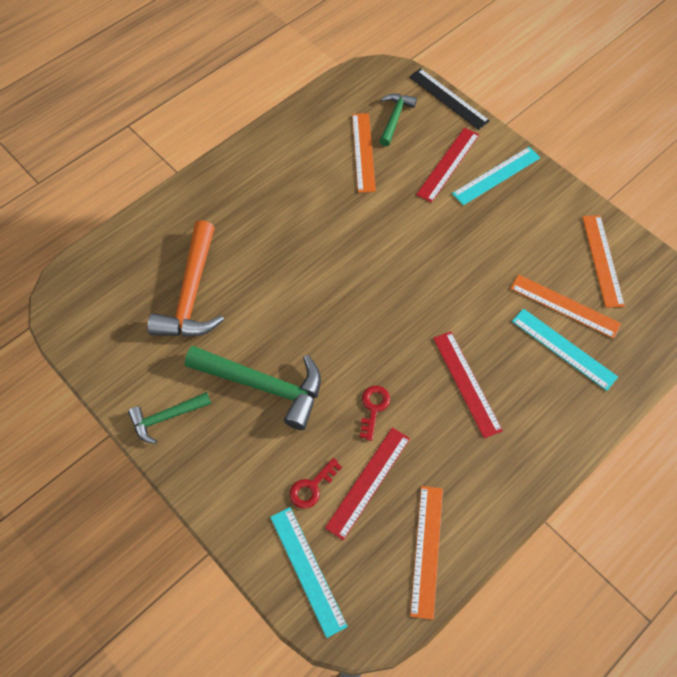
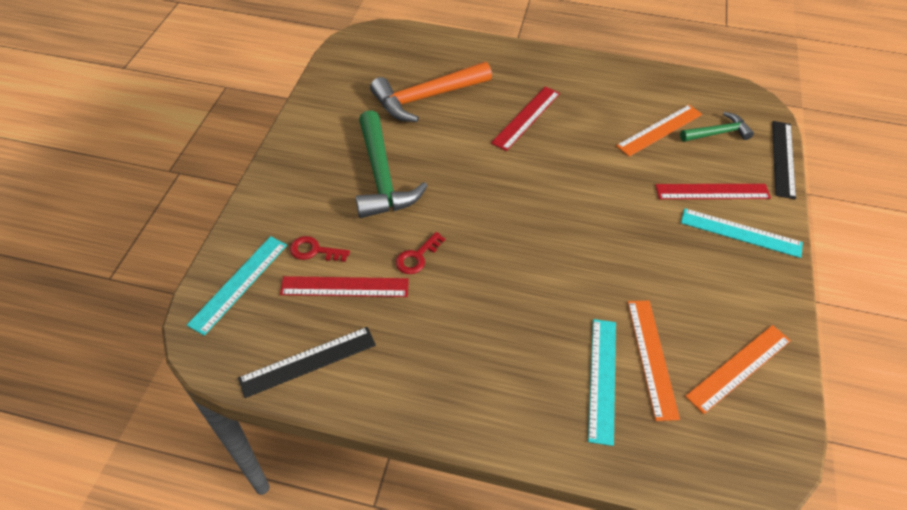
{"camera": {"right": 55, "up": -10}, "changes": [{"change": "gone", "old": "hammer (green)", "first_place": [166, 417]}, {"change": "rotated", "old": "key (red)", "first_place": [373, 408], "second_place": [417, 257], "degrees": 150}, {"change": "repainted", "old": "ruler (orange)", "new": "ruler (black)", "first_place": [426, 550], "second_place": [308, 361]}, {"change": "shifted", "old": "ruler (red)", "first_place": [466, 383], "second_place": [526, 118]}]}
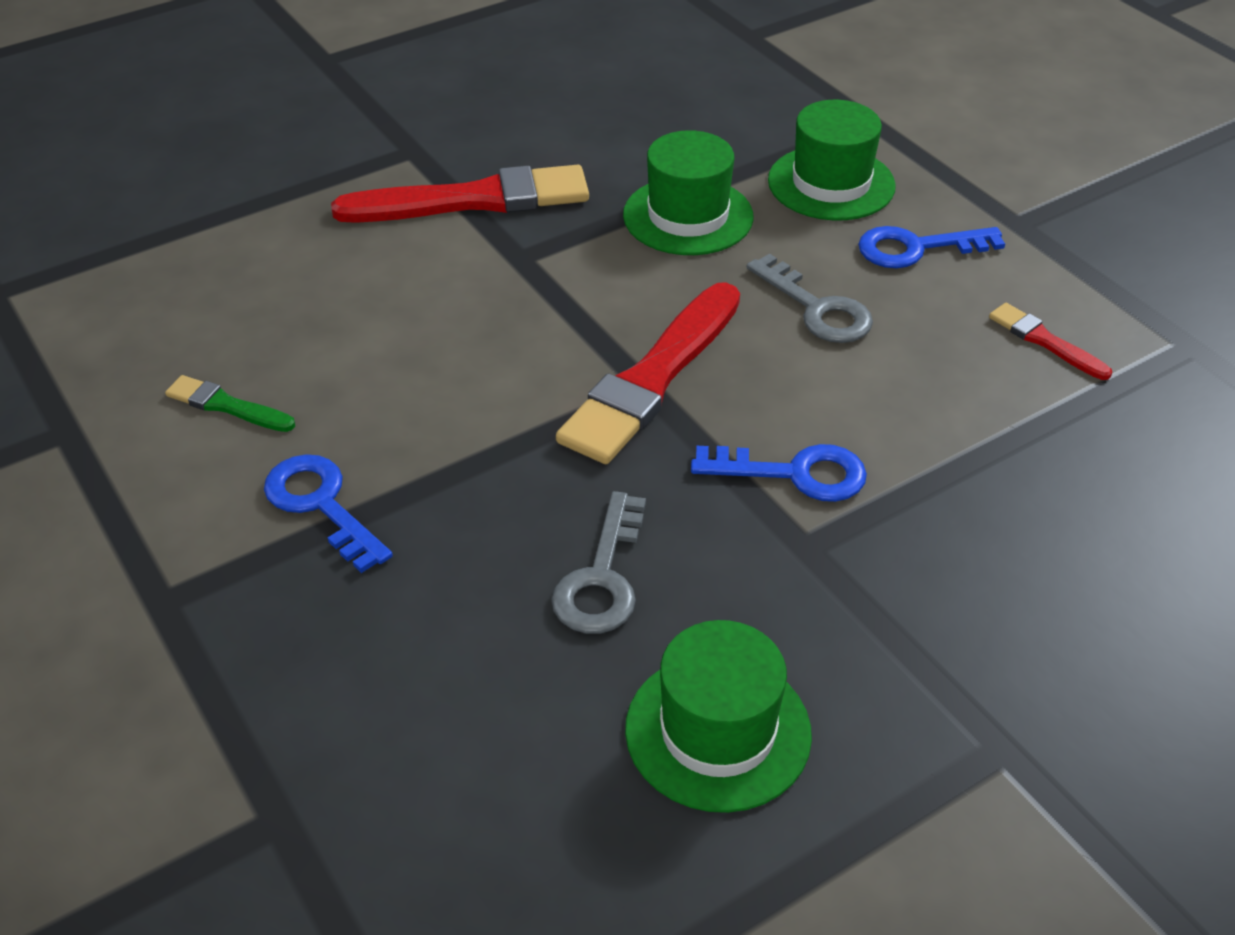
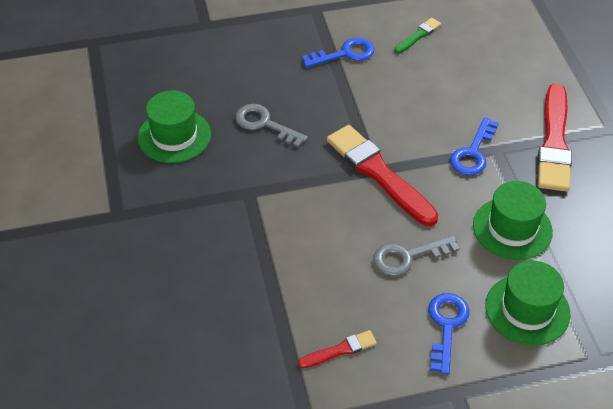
{"camera": {"right": 110, "up": 5}, "changes": [{"change": "shifted", "old": "key (blue)", "first_place": [795, 473], "second_place": [473, 153]}]}
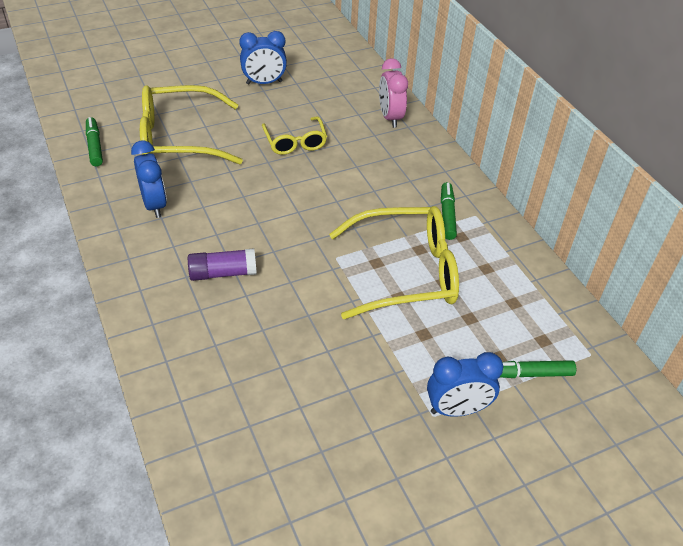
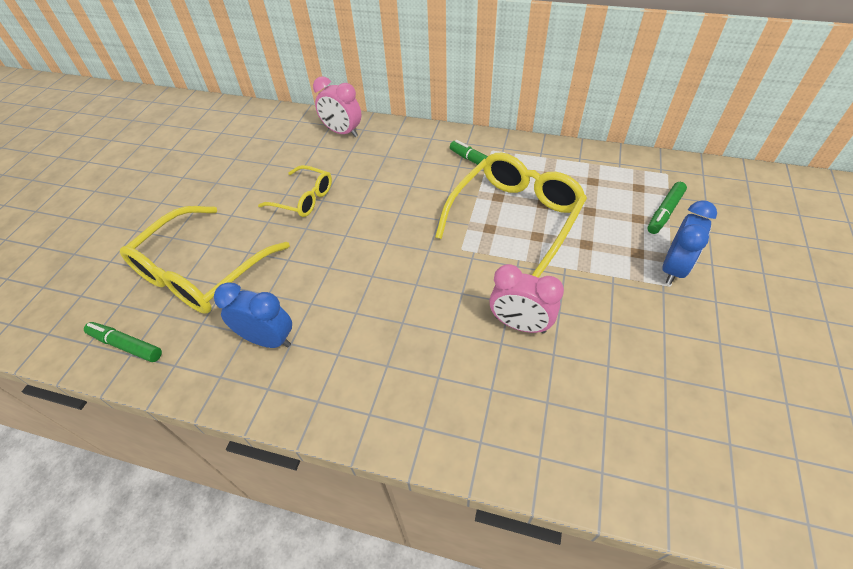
{"camera": {"right": -45, "up": 5}, "changes": [{"change": "gone", "old": "glue stick (purple)", "first_place": [223, 273]}, {"change": "gone", "old": "clock (blue)", "first_place": [264, 83]}, {"change": "new", "new": "clock (pink)", "second_place": [520, 324]}]}
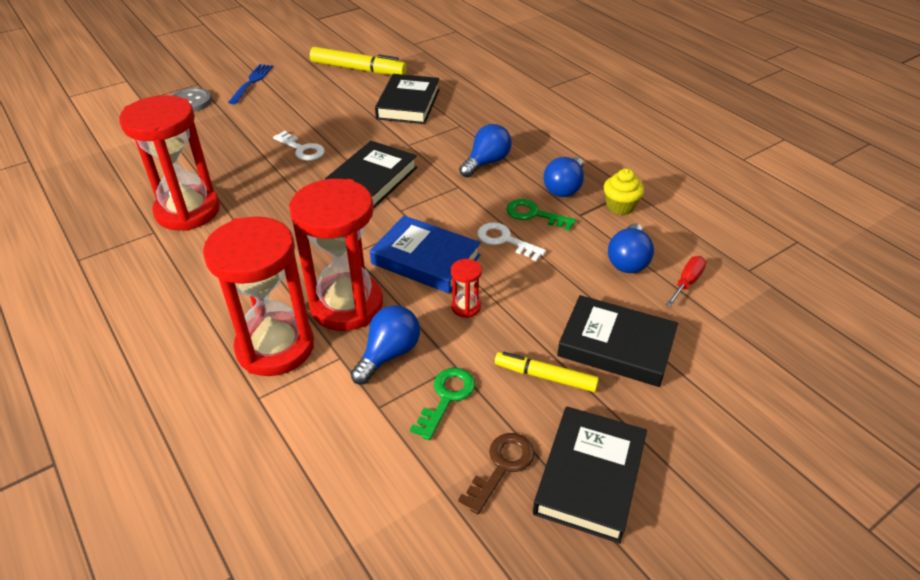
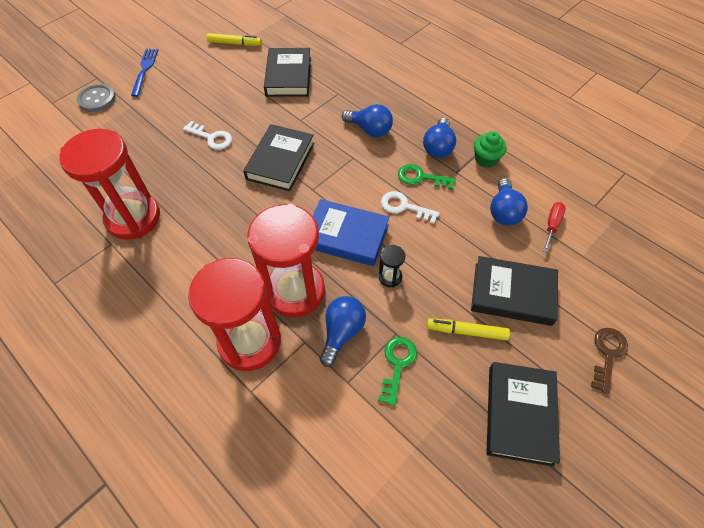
{"camera": {"right": -10, "up": 15}, "changes": [{"change": "scaled", "old": "marker (yellow)", "first_place": [358, 69], "second_place": [235, 43], "factor": 0.63}, {"change": "repainted", "old": "hourglass (red)", "new": "hourglass (black)", "first_place": [466, 307], "second_place": [390, 277]}, {"change": "shifted", "old": "key (brown)", "first_place": [501, 467], "second_place": [607, 354]}, {"change": "rotated", "old": "light bulb (blue)", "first_place": [486, 162], "second_place": [369, 130], "degrees": 90}, {"change": "repainted", "old": "cupcake (yellow)", "new": "cupcake (green)", "first_place": [620, 206], "second_place": [486, 159]}]}
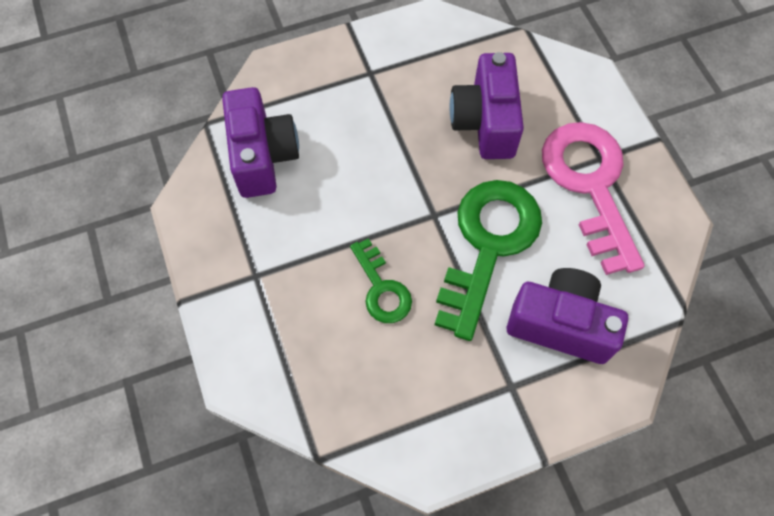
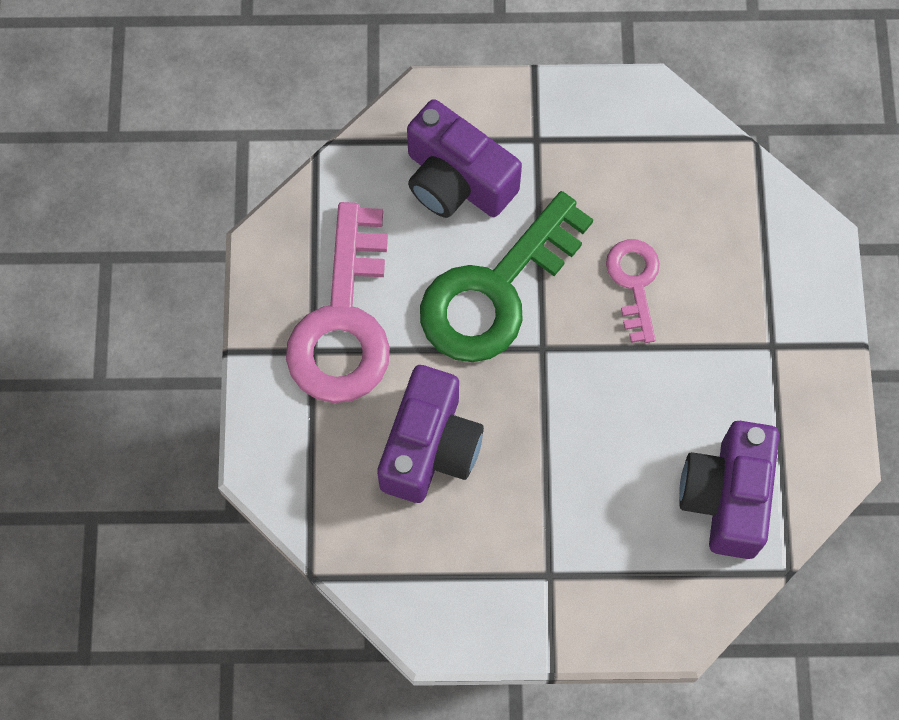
{"camera": {"right": -160, "up": 5}, "changes": [{"change": "repainted", "old": "key (green)", "new": "key (pink)", "first_place": [381, 288], "second_place": [634, 283]}]}
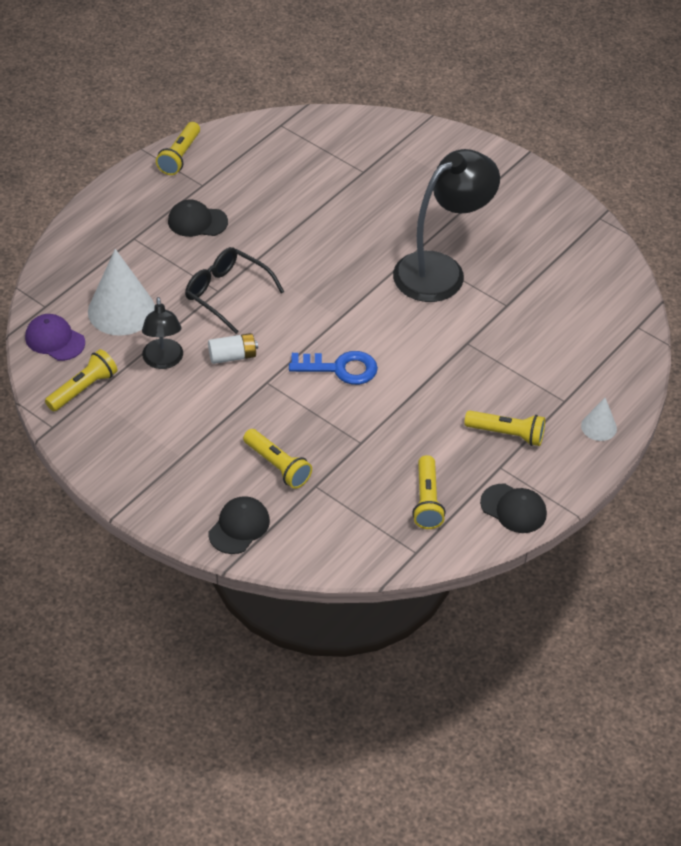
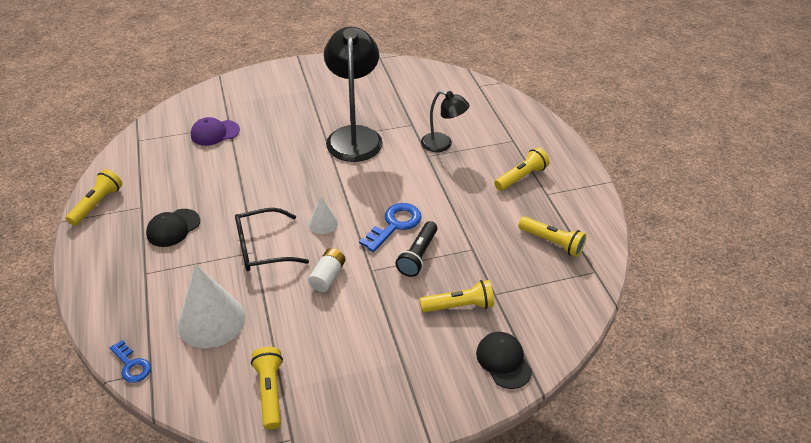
{"camera": {"right": -55, "up": -5}, "changes": [{"change": "shifted", "old": "cap (purple)", "first_place": [55, 340], "second_place": [215, 133]}, {"change": "shifted", "old": "lamp (black)", "first_place": [163, 361], "second_place": [442, 144]}, {"change": "rotated", "old": "flashlight (yellow)", "first_place": [180, 156], "second_place": [97, 204], "degrees": -120}, {"change": "gone", "old": "cap (black)", "first_place": [513, 508]}, {"change": "shifted", "old": "cone (white)", "first_place": [599, 427], "second_place": [323, 223]}, {"change": "new", "new": "key (blue)", "second_place": [131, 365]}, {"change": "new", "new": "flashlight (black)", "second_place": [418, 255]}]}
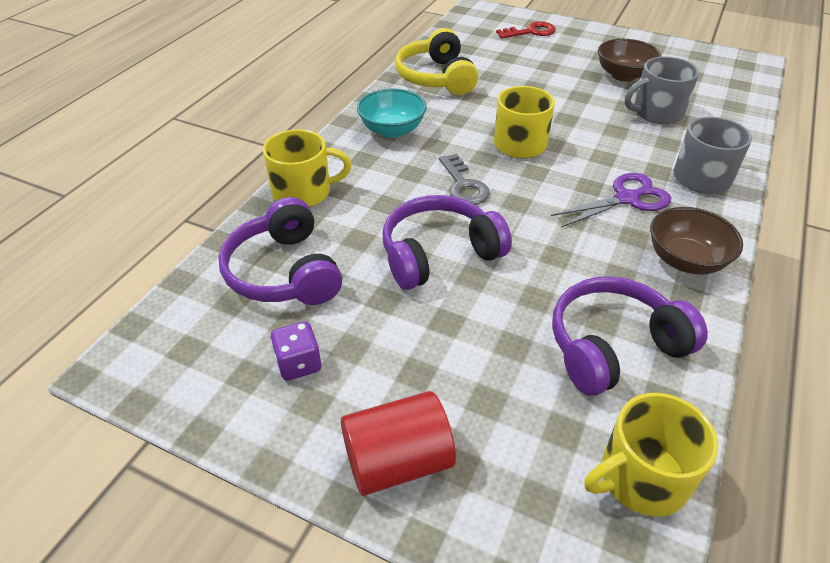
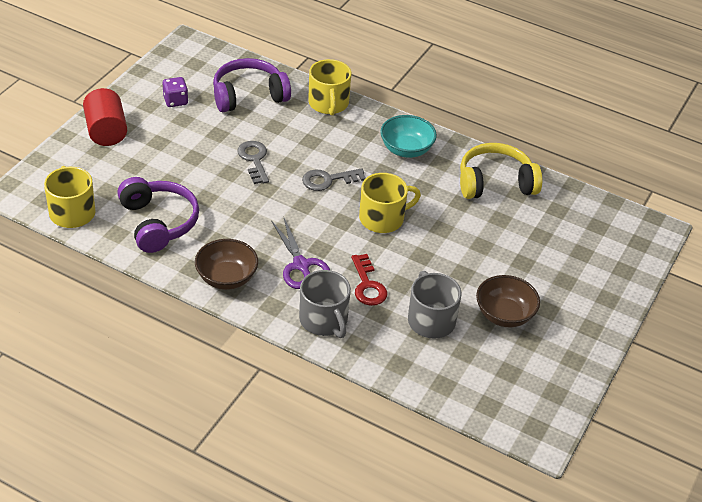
{"camera": {"right": 90, "up": 0}, "changes": [{"change": "swapped", "old": "headphones (purple)", "new": "key (grey)", "first_place": [439, 253], "second_place": [254, 160]}, {"change": "shifted", "old": "key (red)", "first_place": [530, 32], "second_place": [367, 285]}]}
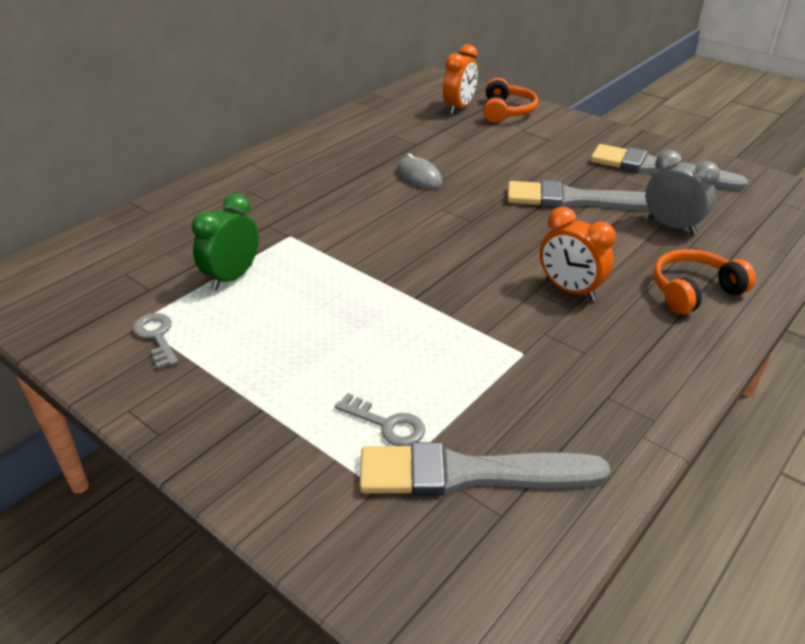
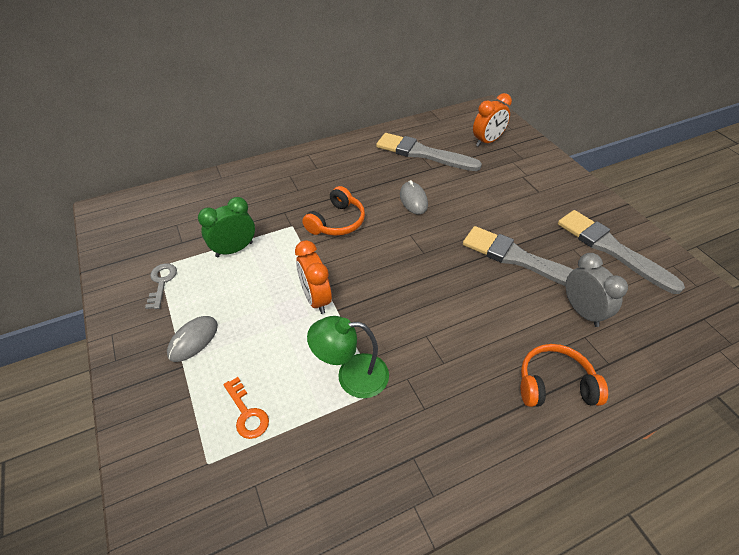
{"camera": {"right": 25, "up": 10}, "changes": [{"change": "repainted", "old": "key (grey)", "new": "key (orange)", "first_place": [387, 424], "second_place": [247, 413]}, {"change": "shifted", "old": "brush (grey)", "first_place": [470, 474], "second_place": [423, 153]}, {"change": "shifted", "old": "headphones (orange)", "first_place": [507, 111], "second_place": [337, 222]}, {"change": "shifted", "old": "clock (orange)", "first_place": [570, 290], "second_place": [316, 299]}, {"change": "new", "new": "mouse (grey)", "second_place": [193, 340]}, {"change": "new", "new": "lamp (green)", "second_place": [352, 376]}]}
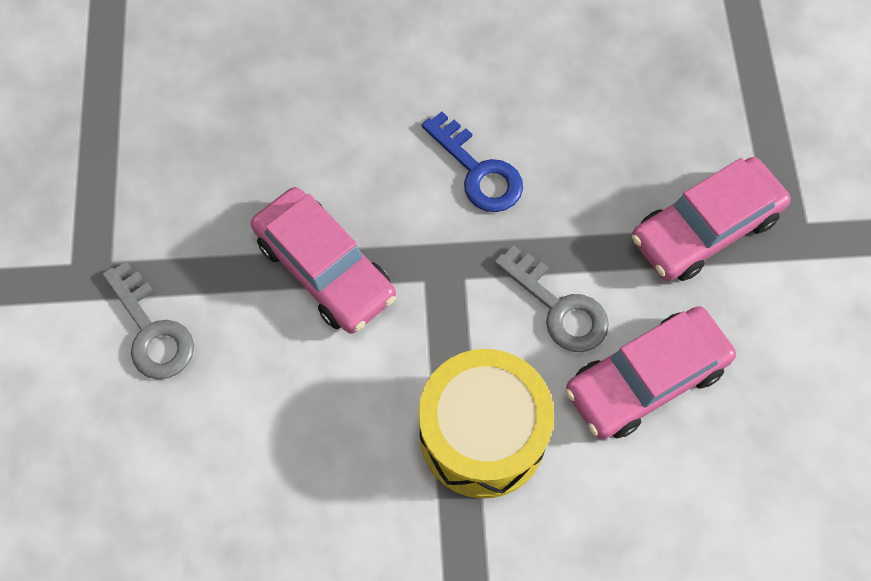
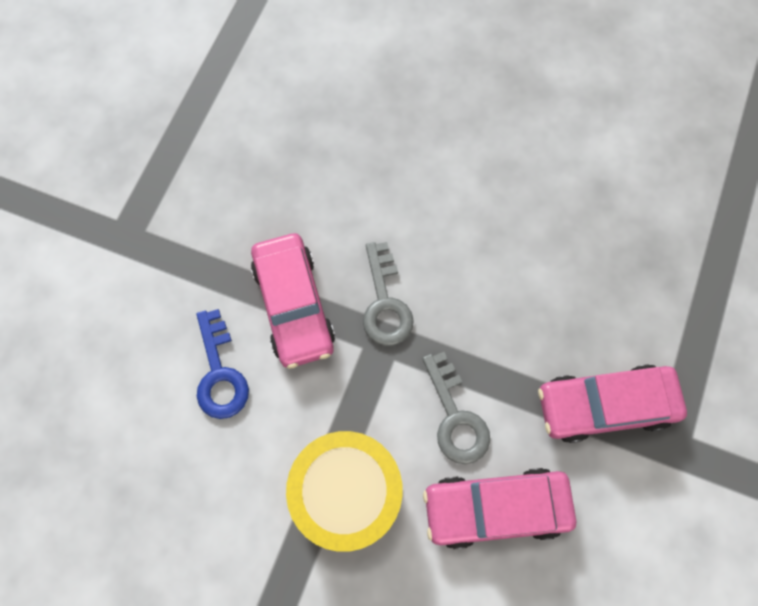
{"camera": {"right": 25, "up": 5}, "changes": [{"change": "shifted", "old": "key (grey)", "first_place": [151, 330], "second_place": [385, 303]}, {"change": "shifted", "old": "key (blue)", "first_place": [478, 171], "second_place": [219, 373]}]}
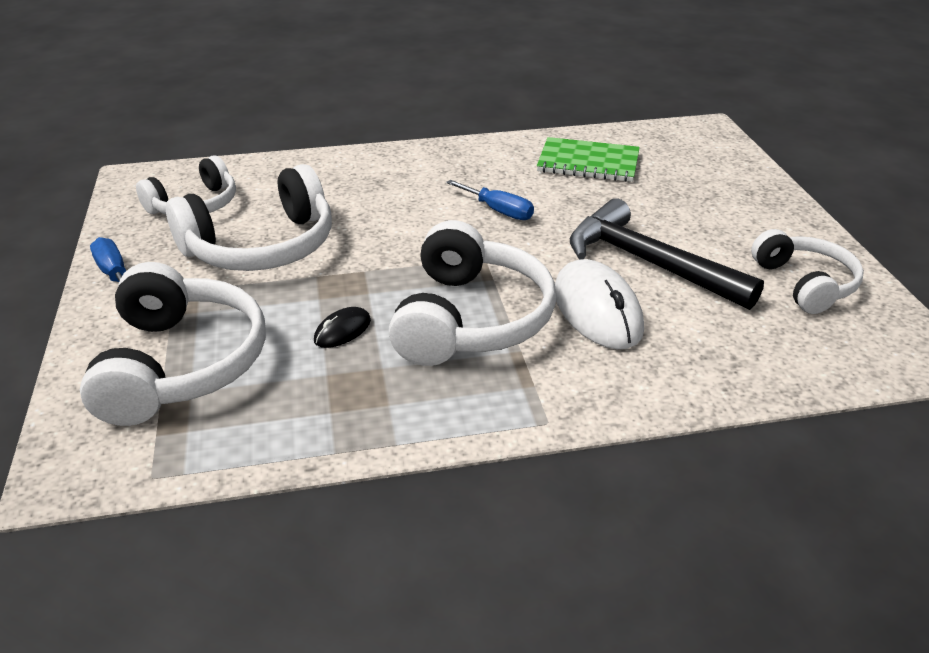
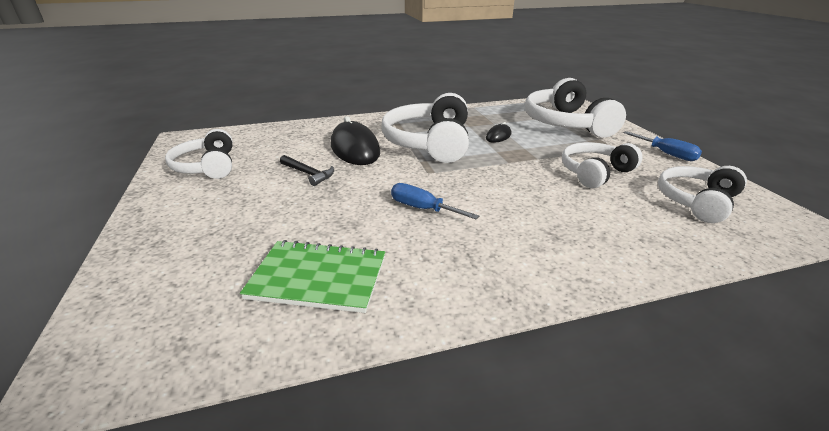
{"camera": {"right": 175, "up": -5}, "changes": [{"change": "scaled", "old": "headphones (white)", "first_place": [261, 247], "second_place": [594, 172], "factor": 0.63}, {"change": "repainted", "old": "mouse (white)", "new": "mouse (black)", "first_place": [597, 310], "second_place": [355, 149]}, {"change": "scaled", "old": "hammer (black)", "first_place": [648, 263], "second_place": [308, 174], "factor": 0.46}]}
